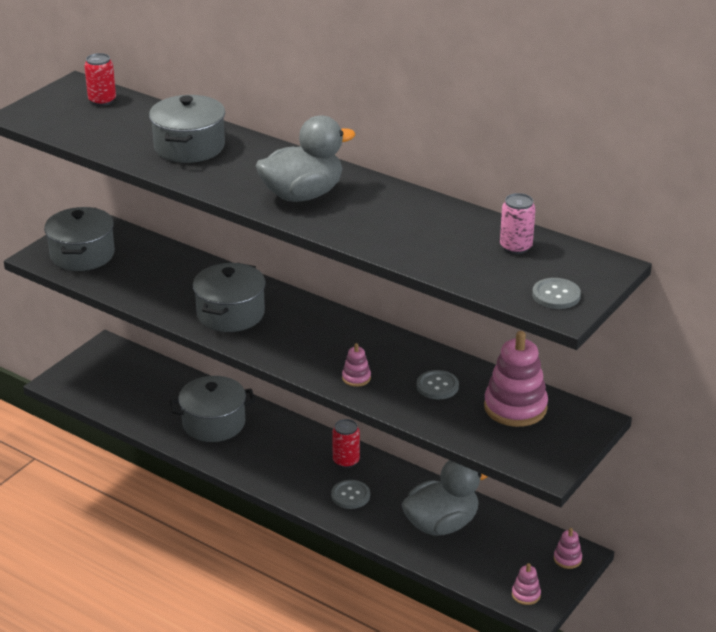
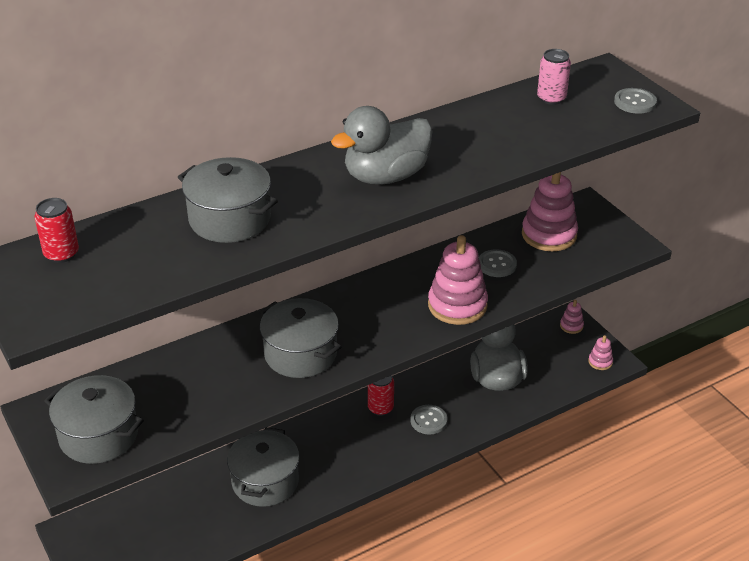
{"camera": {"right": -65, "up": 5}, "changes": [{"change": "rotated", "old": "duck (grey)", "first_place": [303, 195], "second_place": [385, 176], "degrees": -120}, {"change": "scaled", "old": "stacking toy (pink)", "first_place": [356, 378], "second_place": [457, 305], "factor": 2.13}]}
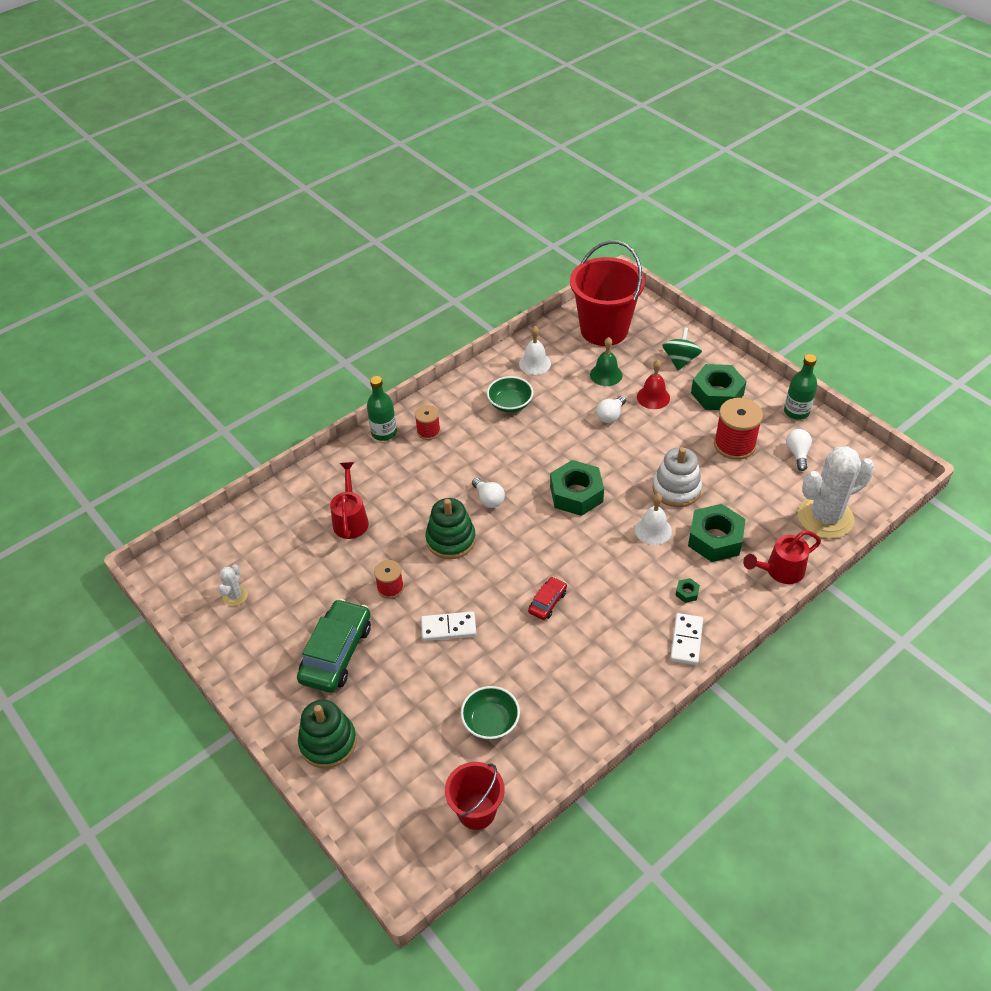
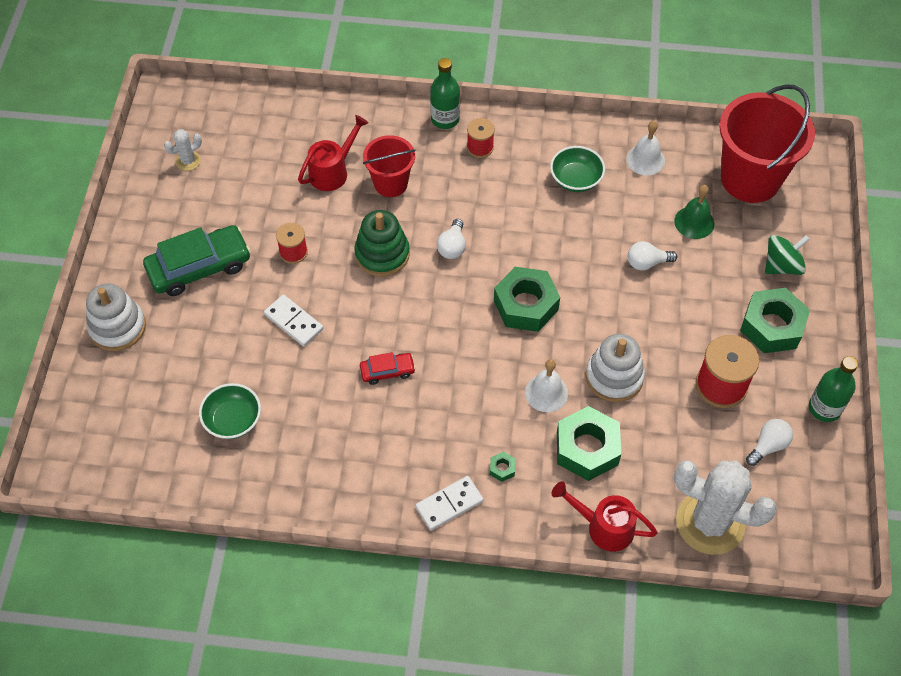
{"camera": {"right": 45, "up": 10}, "changes": [{"change": "repainted", "old": "stacking toy (green)", "new": "stacking toy (white)", "first_place": [328, 742], "second_place": [117, 327]}, {"change": "shifted", "old": "bucket (red)", "first_place": [476, 811], "second_place": [390, 183]}, {"change": "gone", "old": "bell (red)", "first_place": [653, 397]}]}
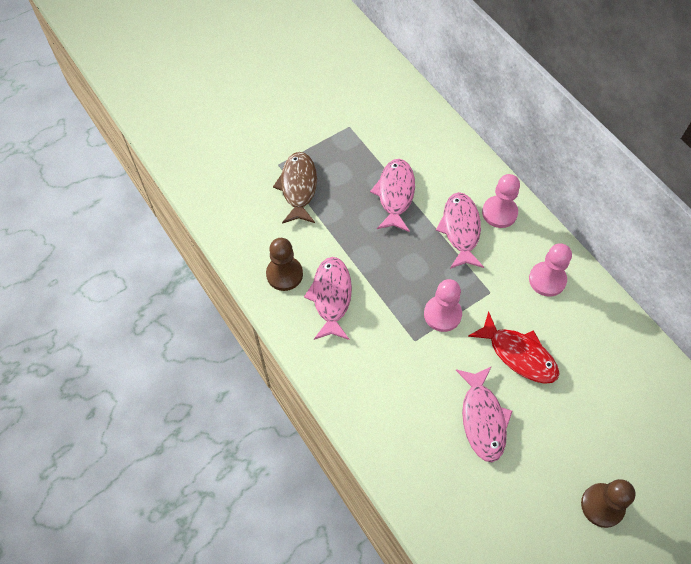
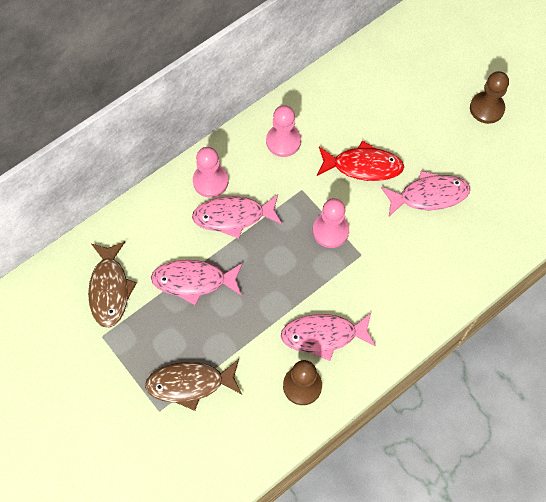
{"camera": {"right": -95, "up": 5}, "changes": [{"change": "rotated", "old": "fish (red)", "first_place": [519, 354], "second_place": [363, 166], "degrees": 60}, {"change": "new", "new": "fish (brown)", "second_place": [110, 289]}]}
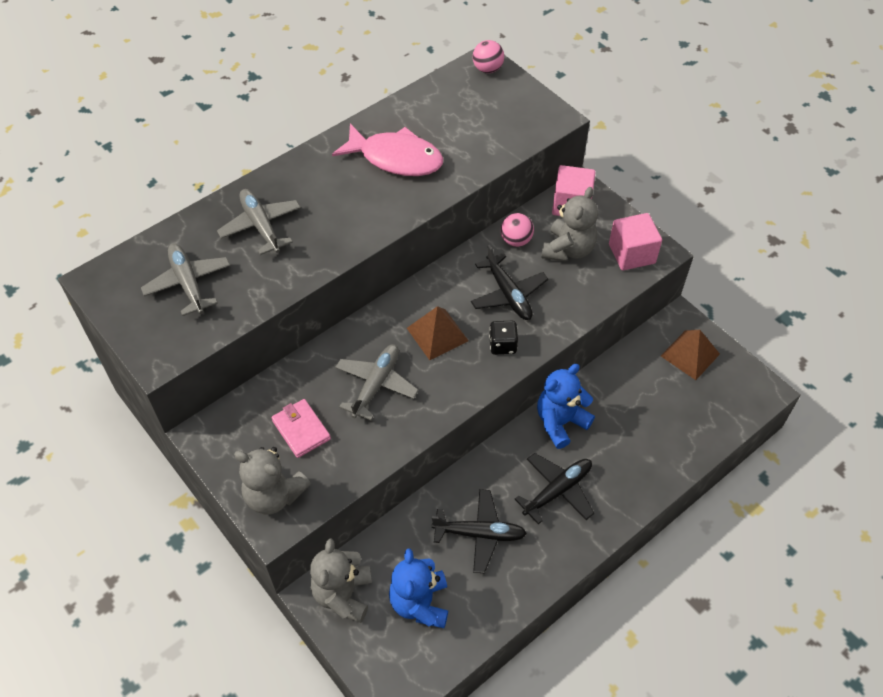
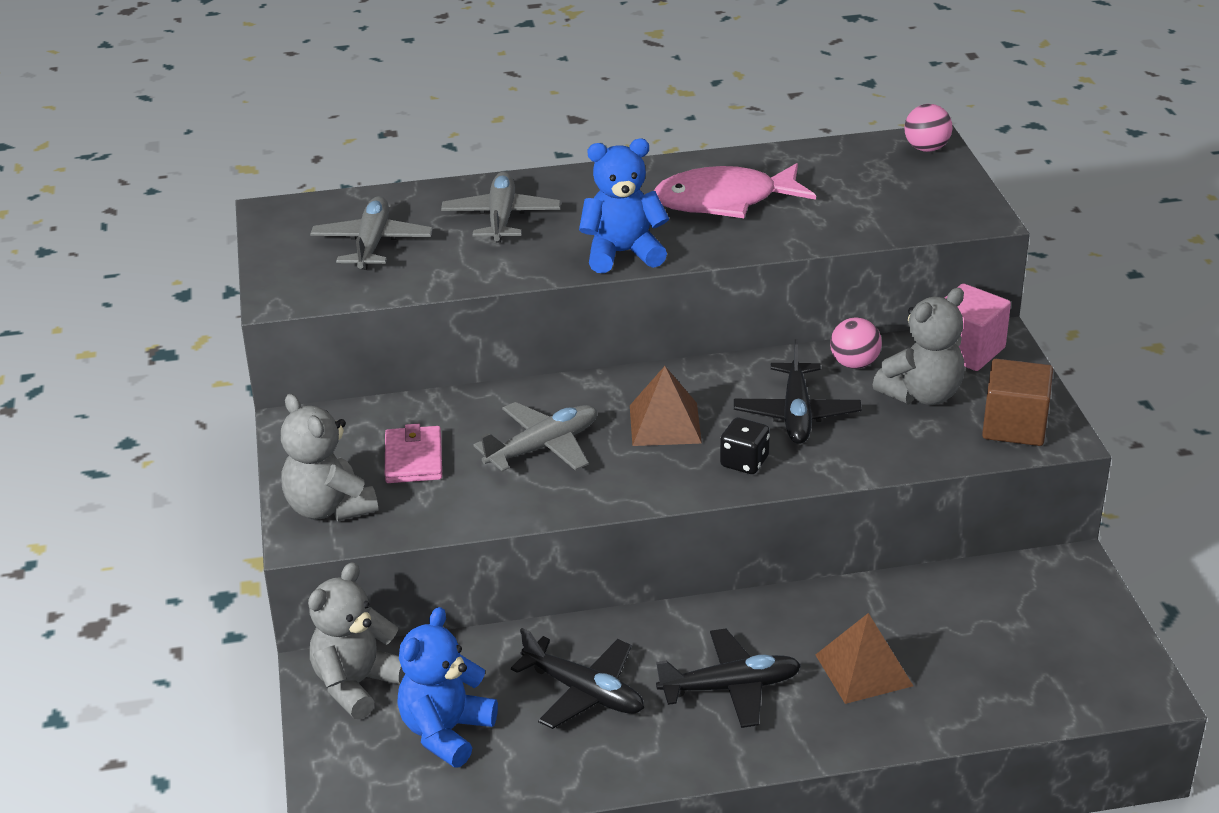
{"camera": {"right": 30, "up": -20}, "changes": [{"change": "rotated", "old": "fish (pink)", "first_place": [396, 158], "second_place": [724, 201], "degrees": 120}, {"change": "shifted", "old": "teddy bear (blue)", "first_place": [560, 422], "second_place": [622, 253]}, {"change": "repainted", "old": "cube (pink)", "new": "cube (brown)", "first_place": [631, 253], "second_place": [1014, 426]}, {"change": "shifted", "old": "pyramid (brown)", "first_place": [690, 355], "second_place": [863, 670]}]}
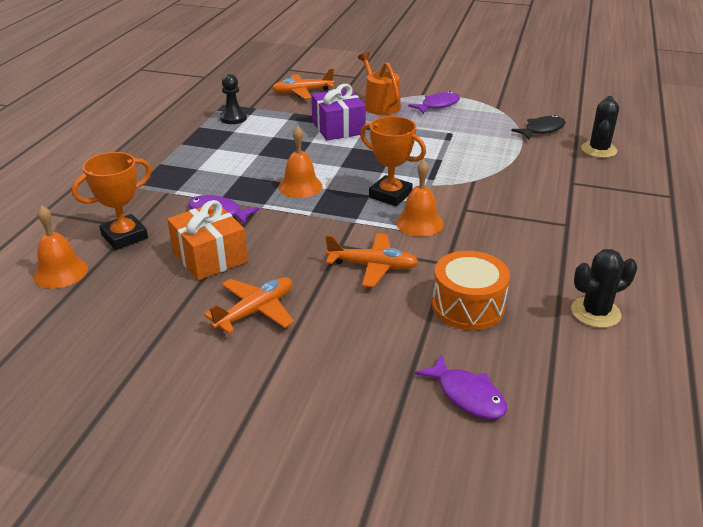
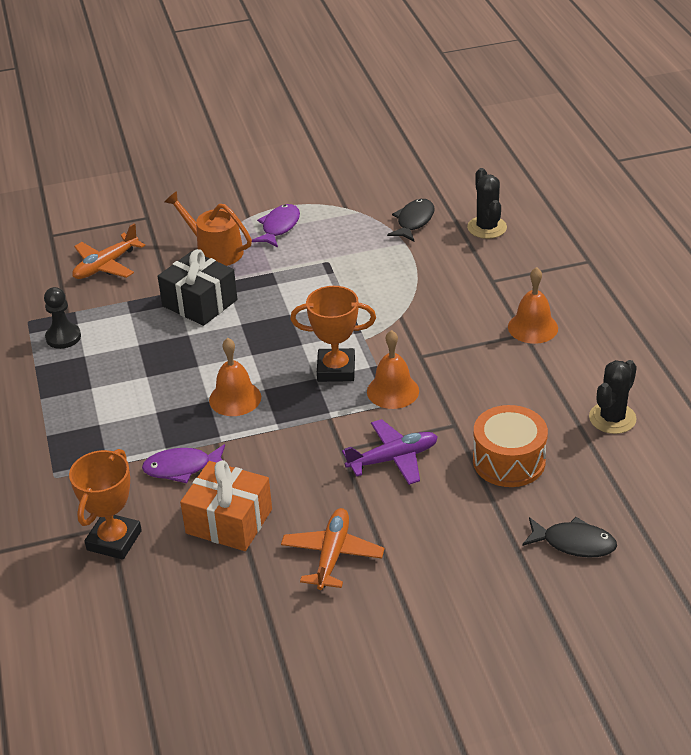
{"camera": {"right": -30, "up": 5}, "changes": [{"change": "shifted", "old": "bell (orange)", "first_place": [60, 272], "second_place": [533, 327]}, {"change": "repainted", "old": "gift (purple)", "new": "gift (black)", "first_place": [338, 128], "second_place": [199, 303]}, {"change": "repainted", "old": "plane (orange)", "new": "plane (purple)", "first_place": [373, 266], "second_place": [393, 459]}, {"change": "repainted", "old": "fish (purple)", "new": "fish (black)", "first_place": [467, 395], "second_place": [574, 543]}]}
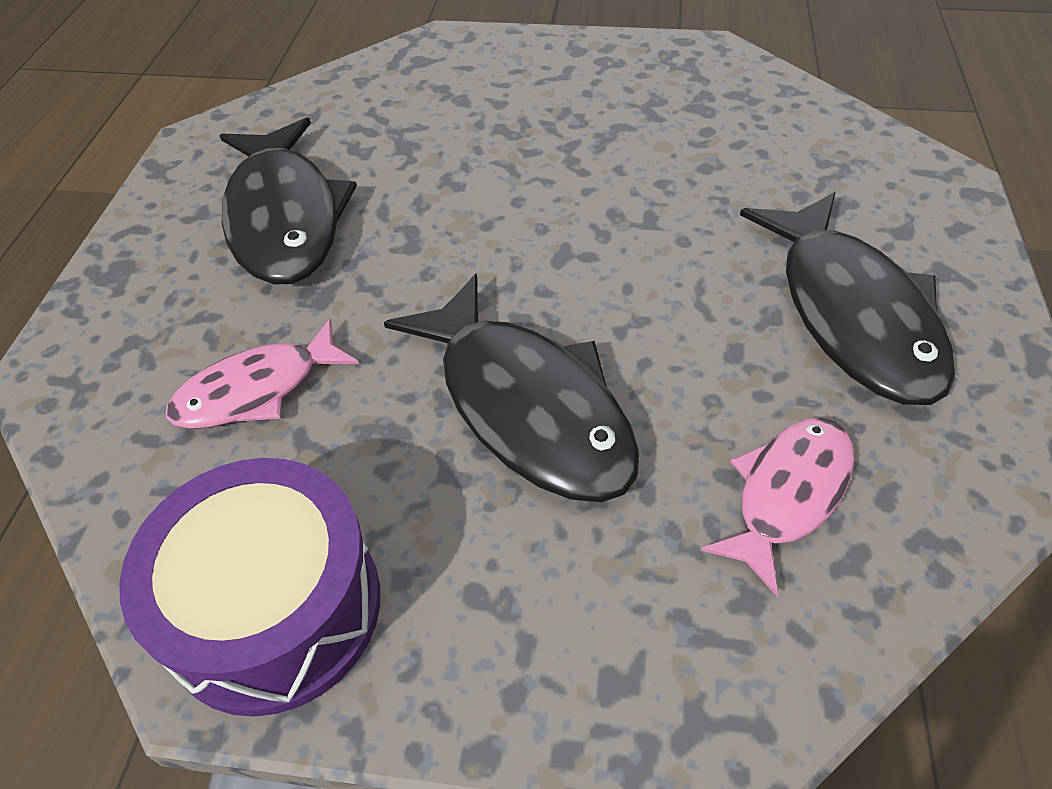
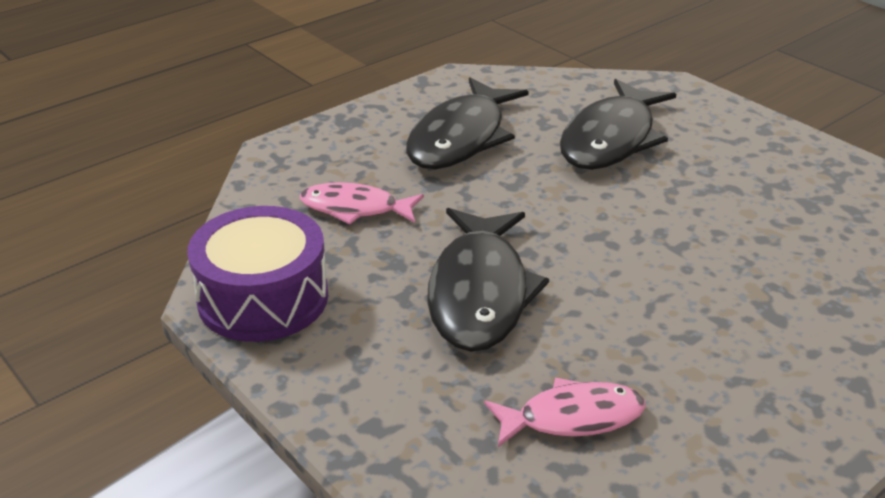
{"camera": {"right": 40, "up": -15}, "changes": [{"change": "shifted", "old": "fish (black)", "first_place": [852, 314], "second_place": [611, 139]}]}
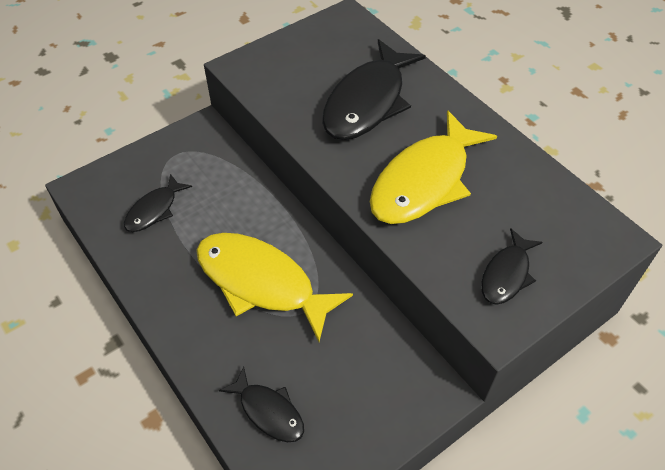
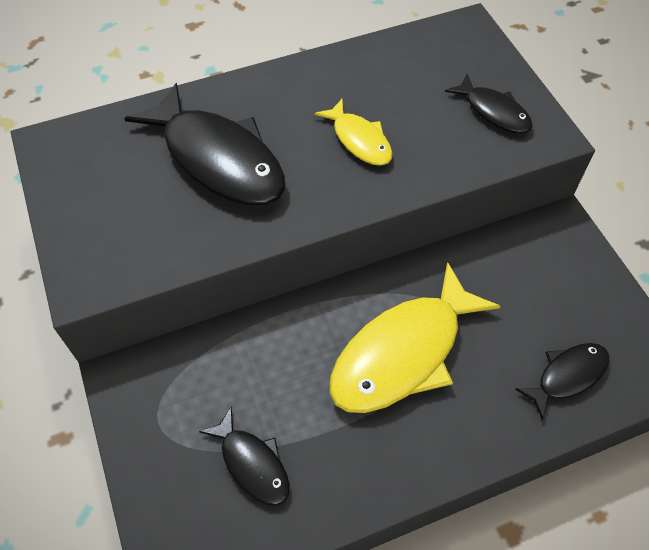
{"camera": {"right": -75, "up": 5}, "changes": [{"change": "scaled", "old": "fish (yellow)", "first_place": [424, 181], "second_place": [359, 140], "factor": 0.52}]}
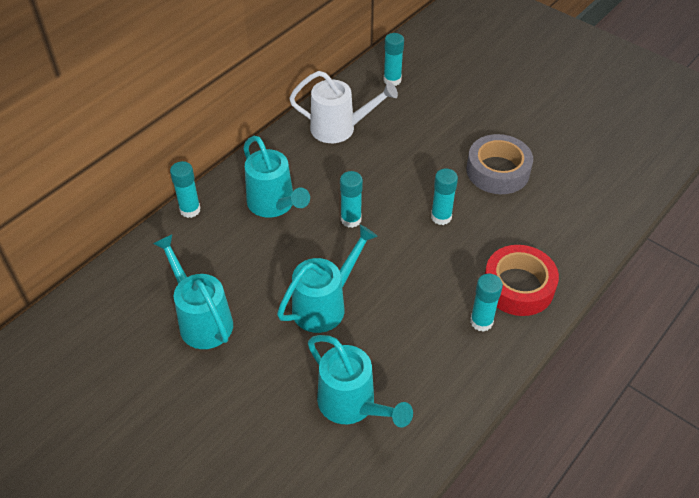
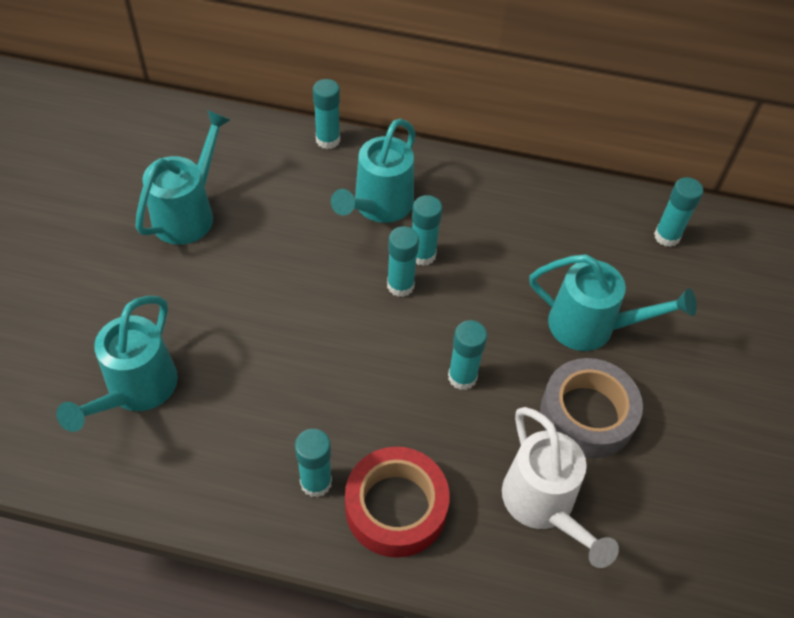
{"camera": {"right": 60, "up": 5}, "changes": [{"change": "shifted", "old": "watering can (turquoise)", "first_place": [325, 305], "second_place": [592, 327]}, {"change": "shifted", "old": "watering can (white)", "first_place": [340, 128], "second_place": [543, 506]}, {"change": "new", "new": "glue stick (turquoise)", "second_place": [422, 255]}]}
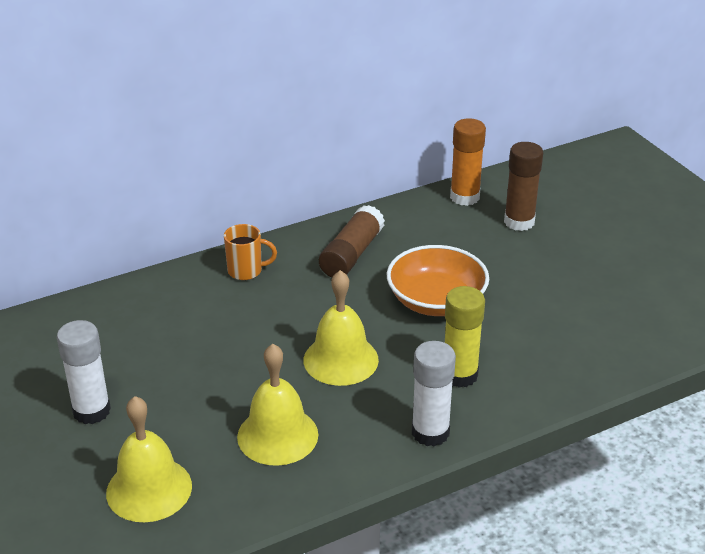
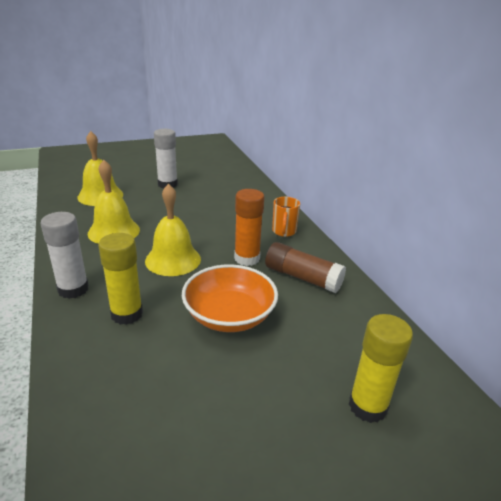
{"camera": {"right": 95, "up": -5}, "changes": [{"change": "shifted", "old": "glue stick (orange)", "first_place": [464, 197], "second_place": [247, 258]}, {"change": "repainted", "old": "glue stick (brown)", "new": "glue stick (yellow)", "first_place": [519, 222], "second_place": [367, 406]}]}
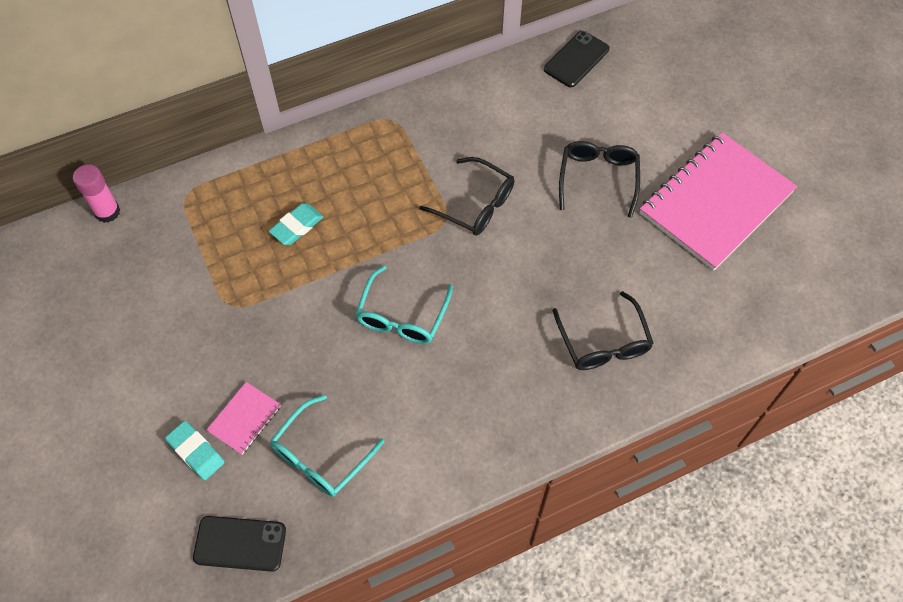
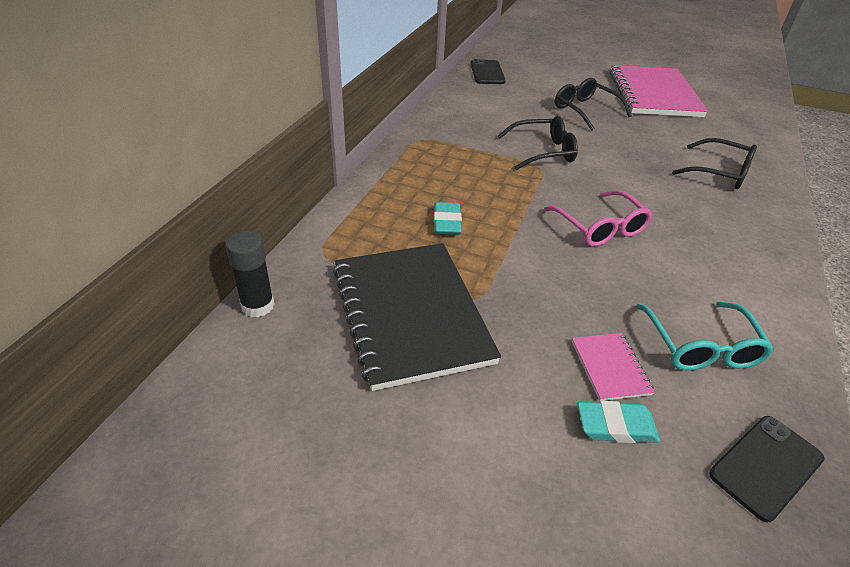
{"camera": {"right": -45, "up": -20}, "changes": [{"change": "repainted", "old": "glue stick (pink)", "new": "glue stick (black)", "first_place": [107, 212], "second_place": [258, 305]}, {"change": "repainted", "old": "glasses (turquoise)", "new": "glasses (pink)", "first_place": [401, 317], "second_place": [601, 228]}, {"change": "new", "new": "notebook (black)", "second_place": [411, 314]}]}
